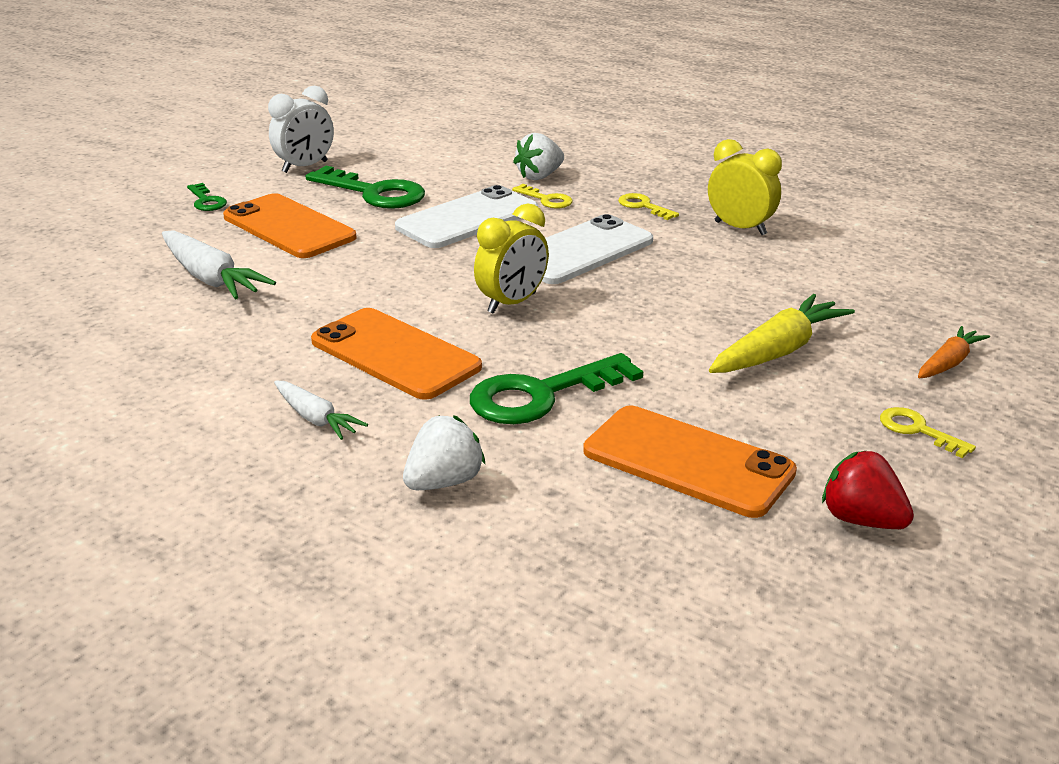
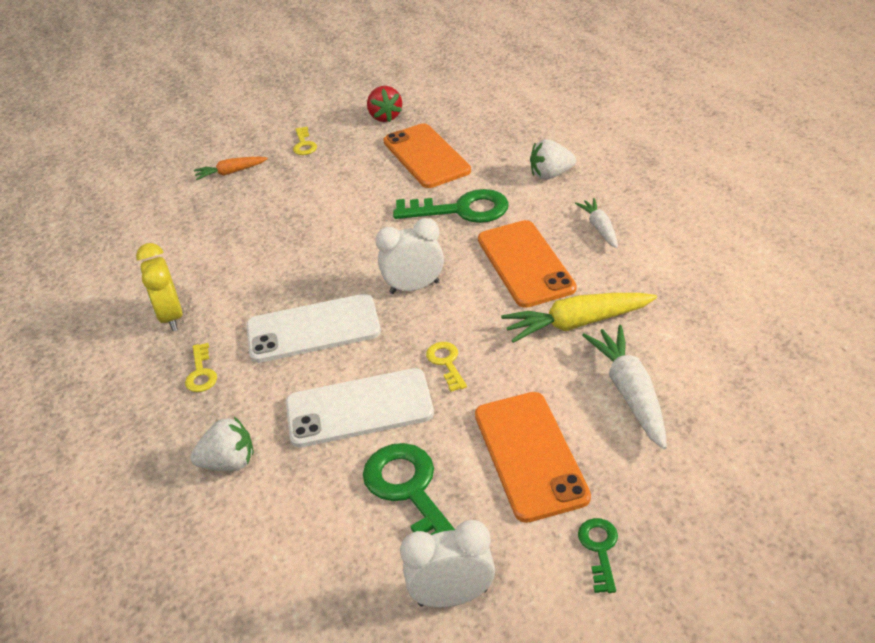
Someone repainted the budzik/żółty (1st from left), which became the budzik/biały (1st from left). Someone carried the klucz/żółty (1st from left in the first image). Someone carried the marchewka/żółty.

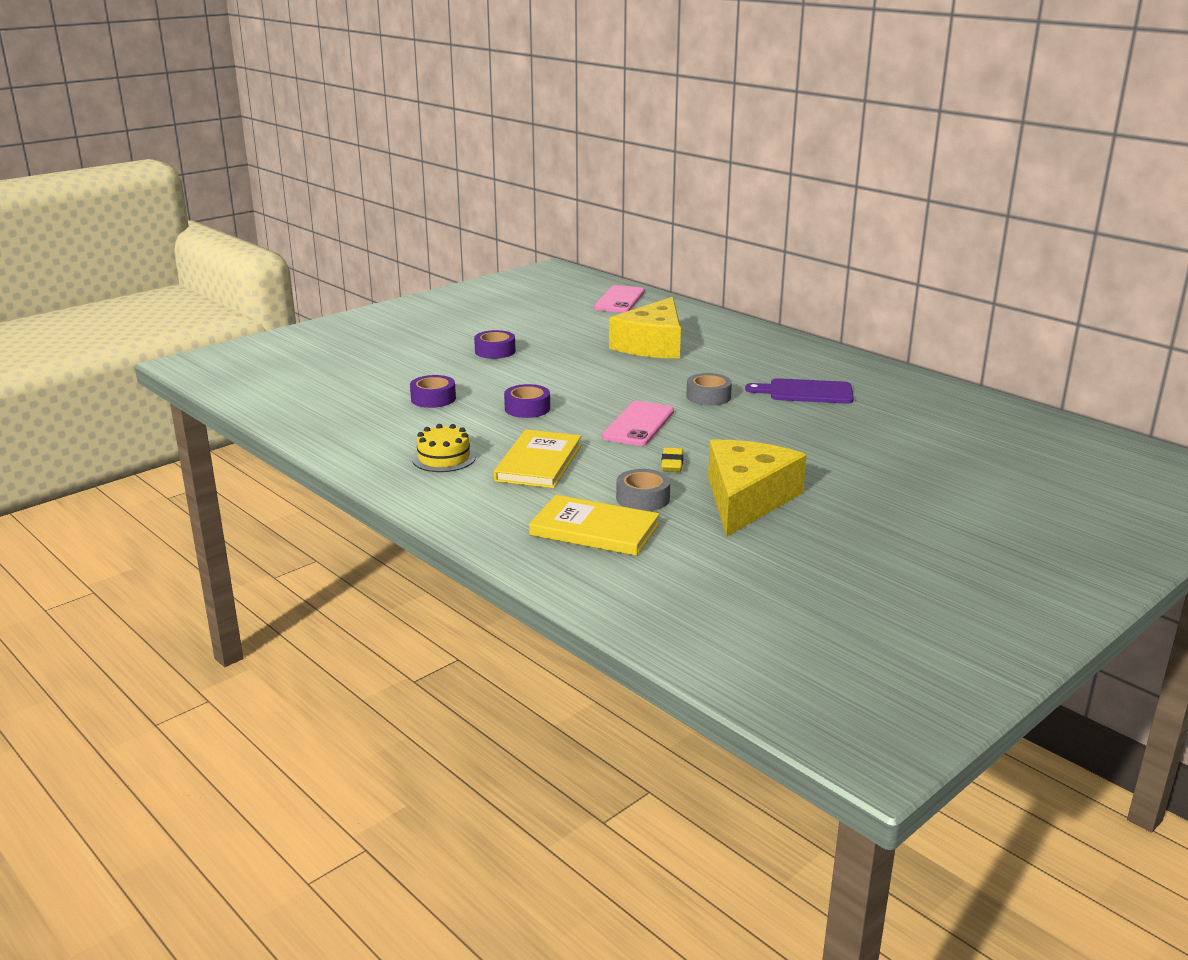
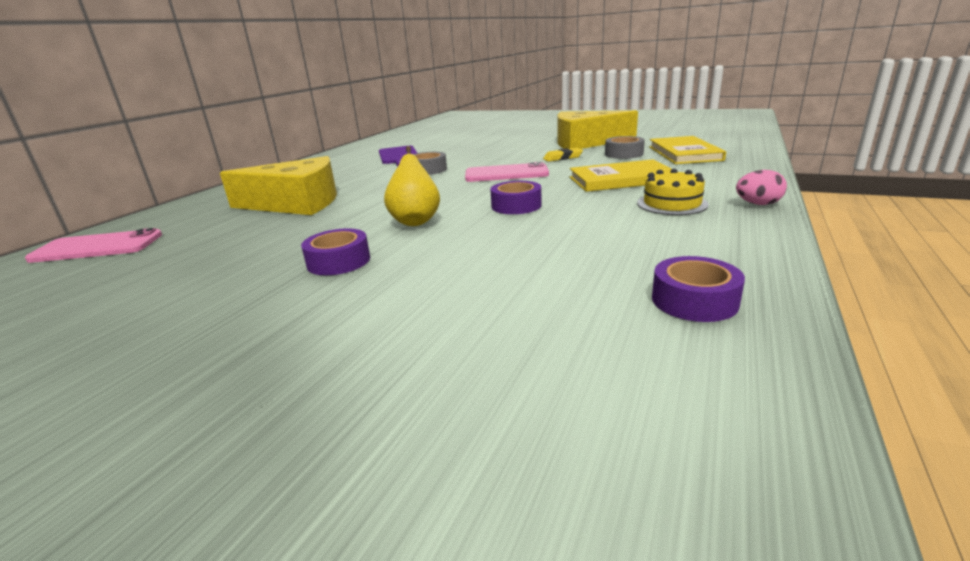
Someone put down the gruszka/żółty. Someone carried the taśma klejąca/fioletowy (1st from left in the first image). Someone put down the jajko/różowy.

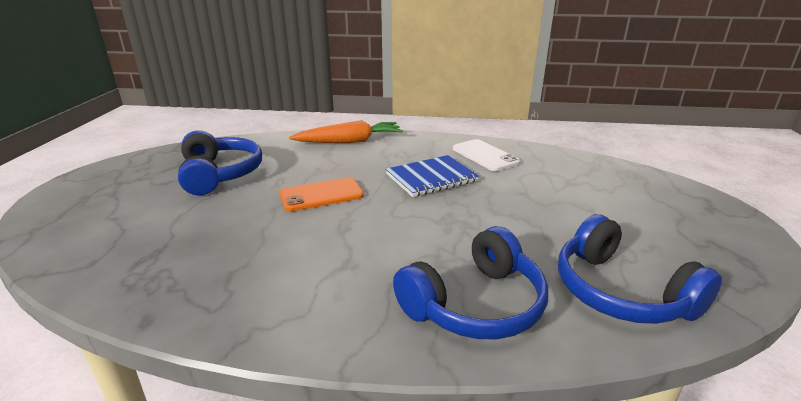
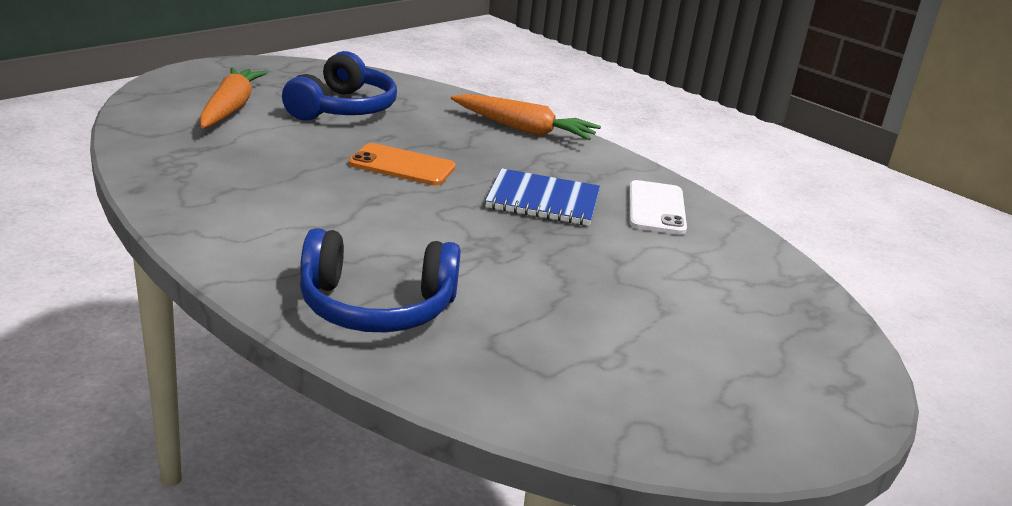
Someone put down the marchewka/pomarańczowy (1st from left). Someone took away the słuchawki/niebieski (3rd from left).

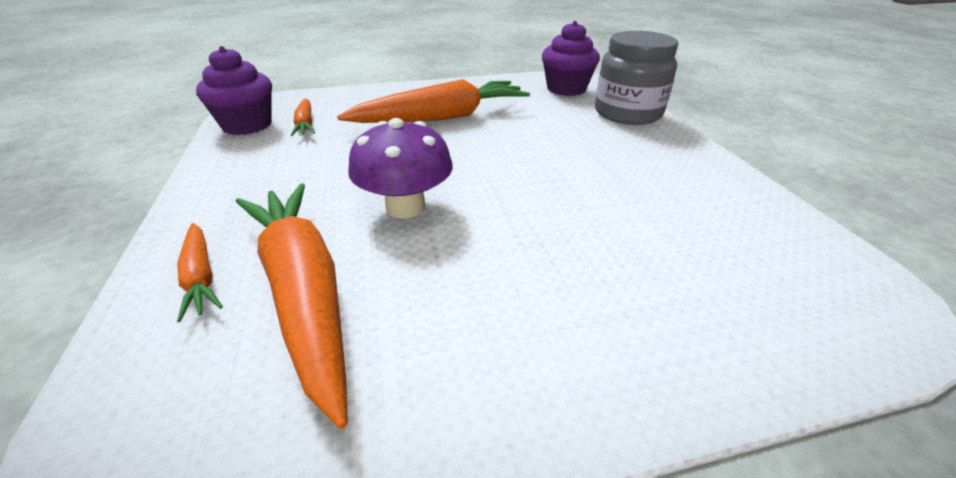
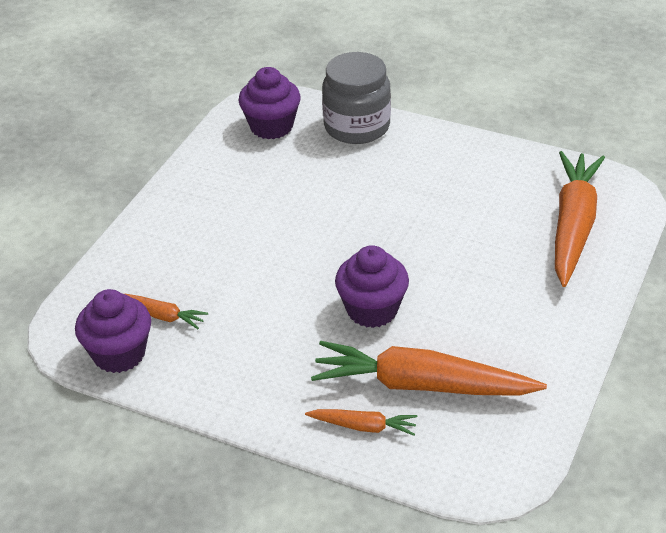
Someone swapped the grzyb/fioletowy for the muffinka/fioletowy (3rd from left). Someone carried the marchewka/pomarańczowy (4th from left).

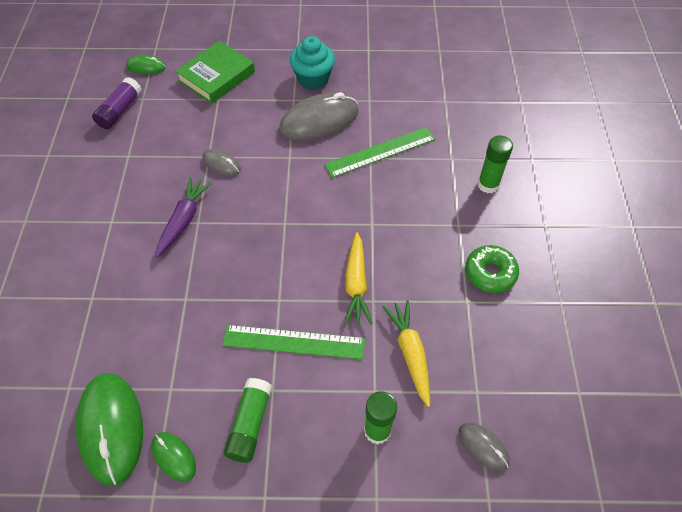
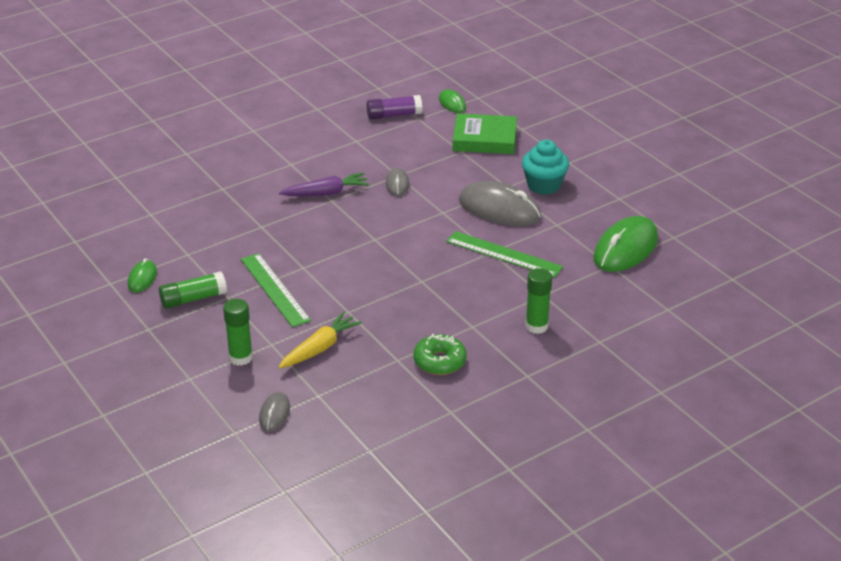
Someone carried the myszka/zielony (1st from left in the first image). Someone took away the marchewka/żółty (1st from left).

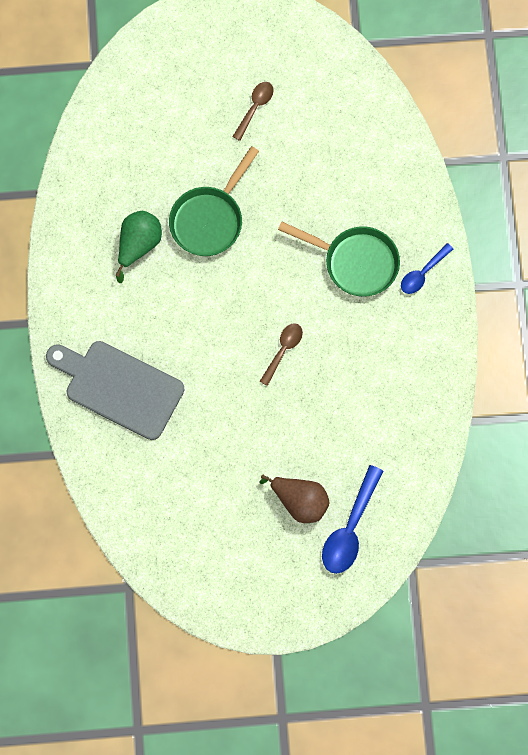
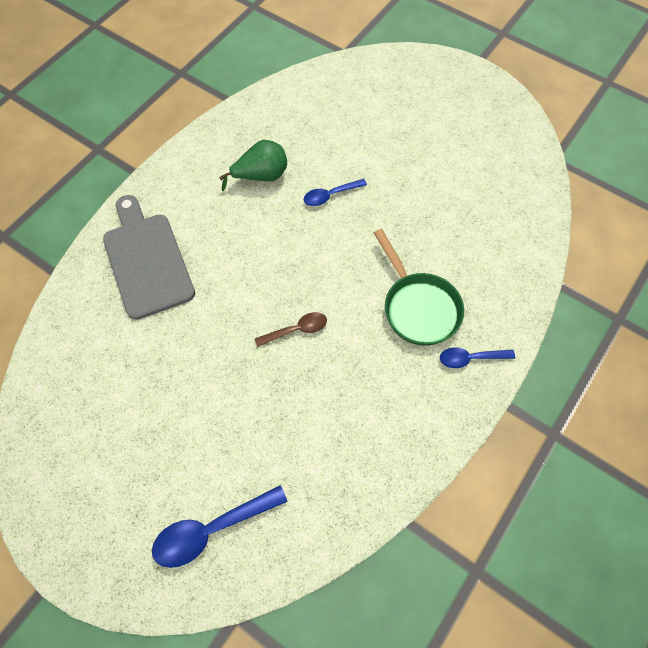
Someone swapped the patelnia/zielony (1st from left) for the łyżka/niebieski (2nd from left). Someone took away the łyżka/brązowy (1st from left). Someone took away the gruszka/brązowy.

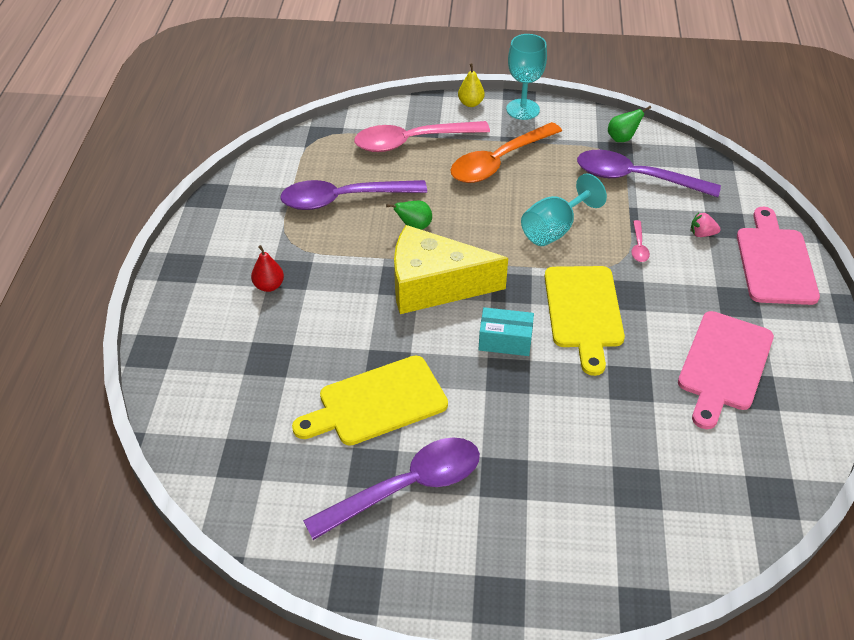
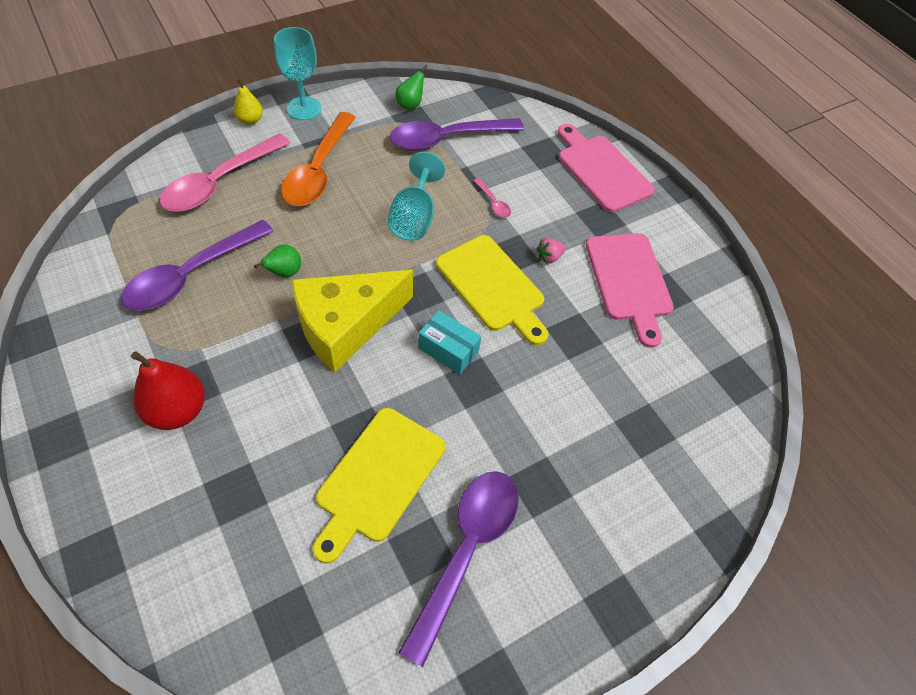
Someone scaled the gruszka/czerwony by 1.74. Someone rotated the pudełko/turkusowy by 60 degrees clockwise. Someone carried the truskawka/różowy.

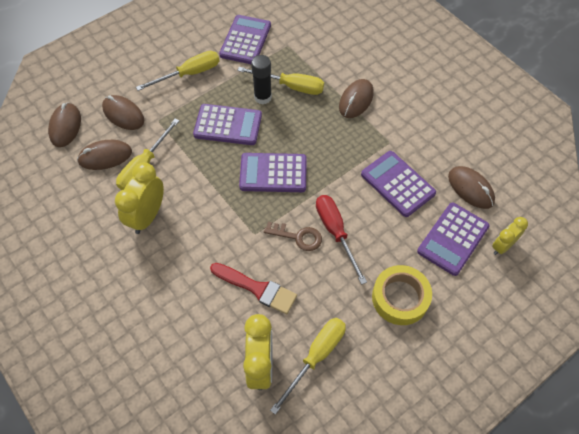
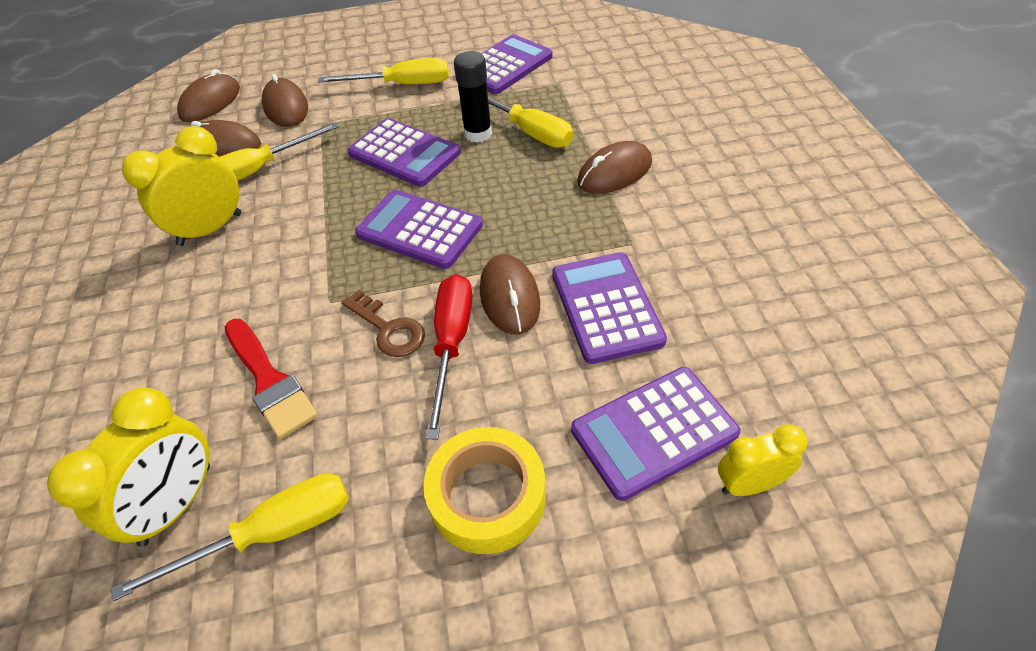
Someone carried the myszka/brązowy (5th from left in the first image).

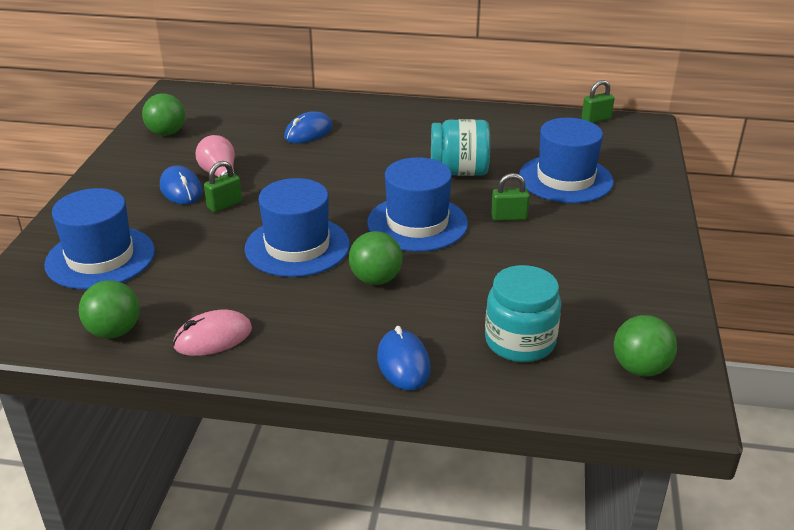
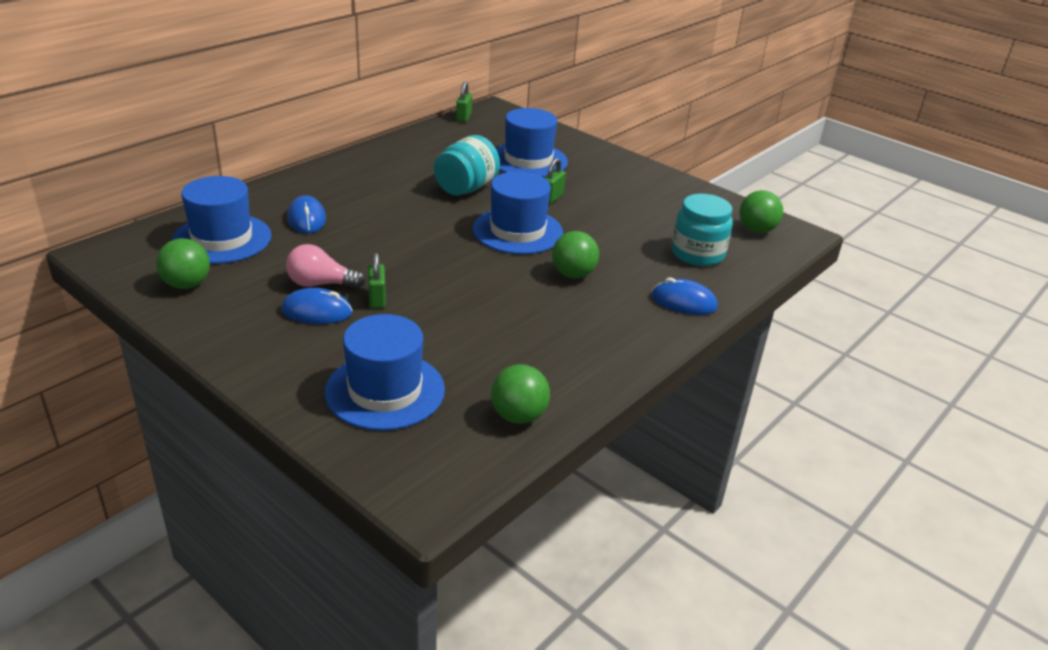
Someone carried the kapelusz/niebieski (2nd from left in the first image). Someone took away the myszka/różowy.

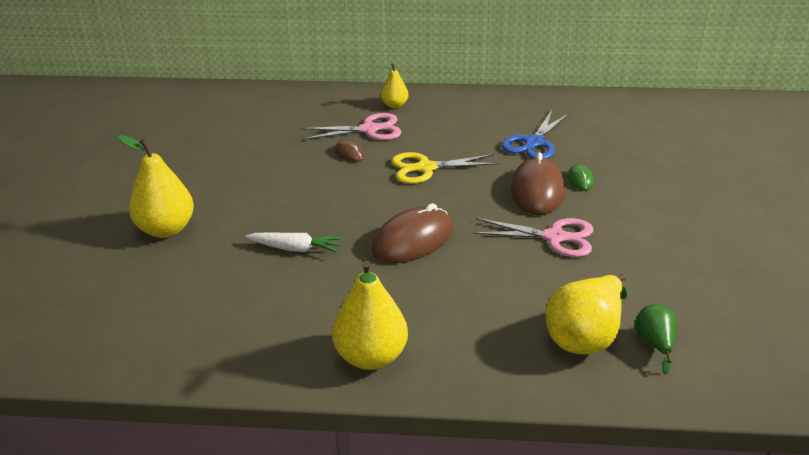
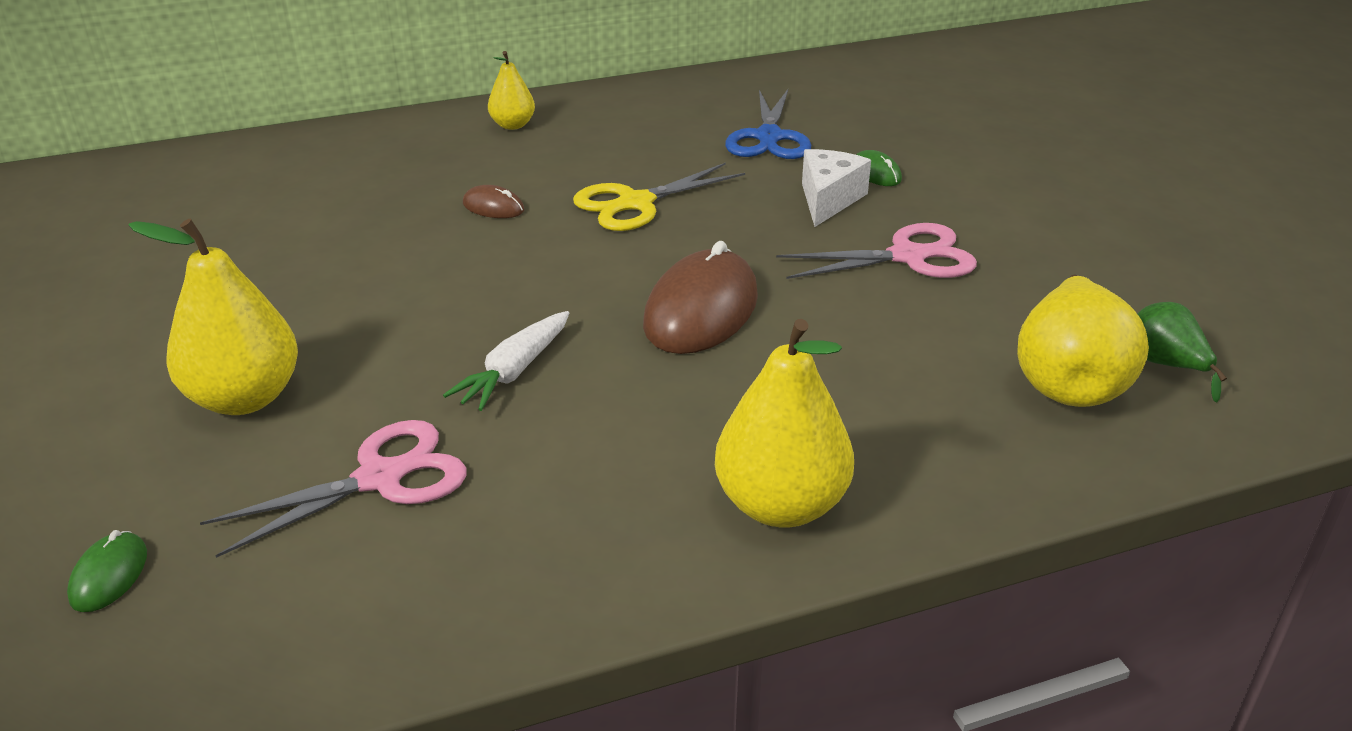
Someone put down the myszka/zielony (1st from left). Someone carried the nożyczki/różowy (1st from left). Someone rotated the marchewka/biały by 135 degrees clockwise. Someone swapped the myszka/brązowy (3rd from left) for the ser/biały.

